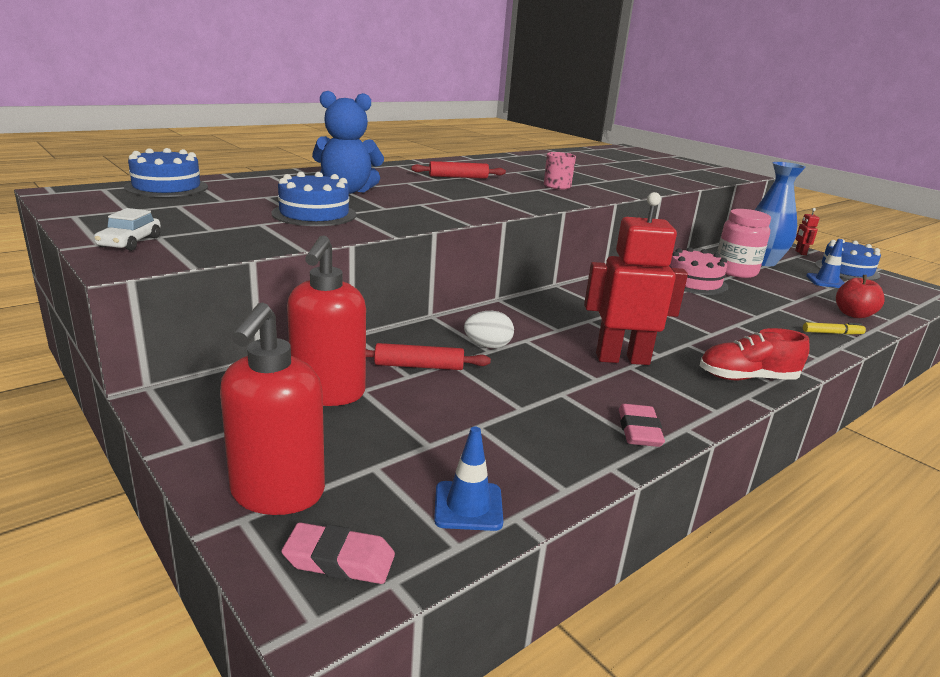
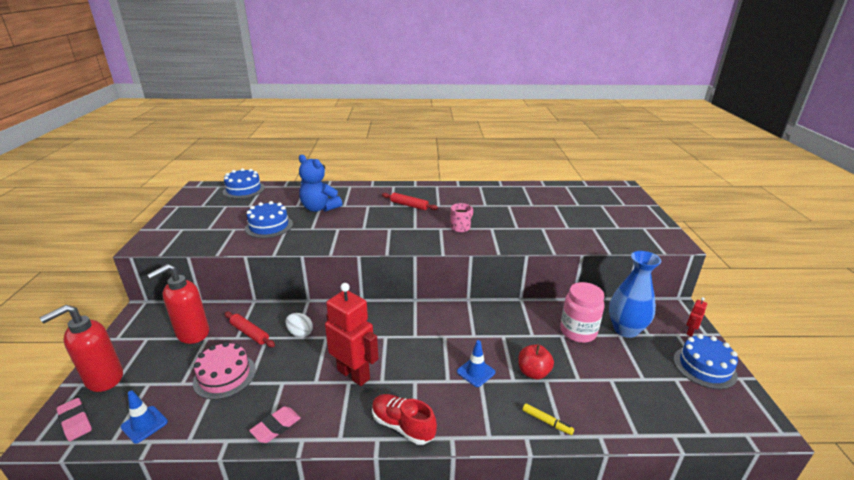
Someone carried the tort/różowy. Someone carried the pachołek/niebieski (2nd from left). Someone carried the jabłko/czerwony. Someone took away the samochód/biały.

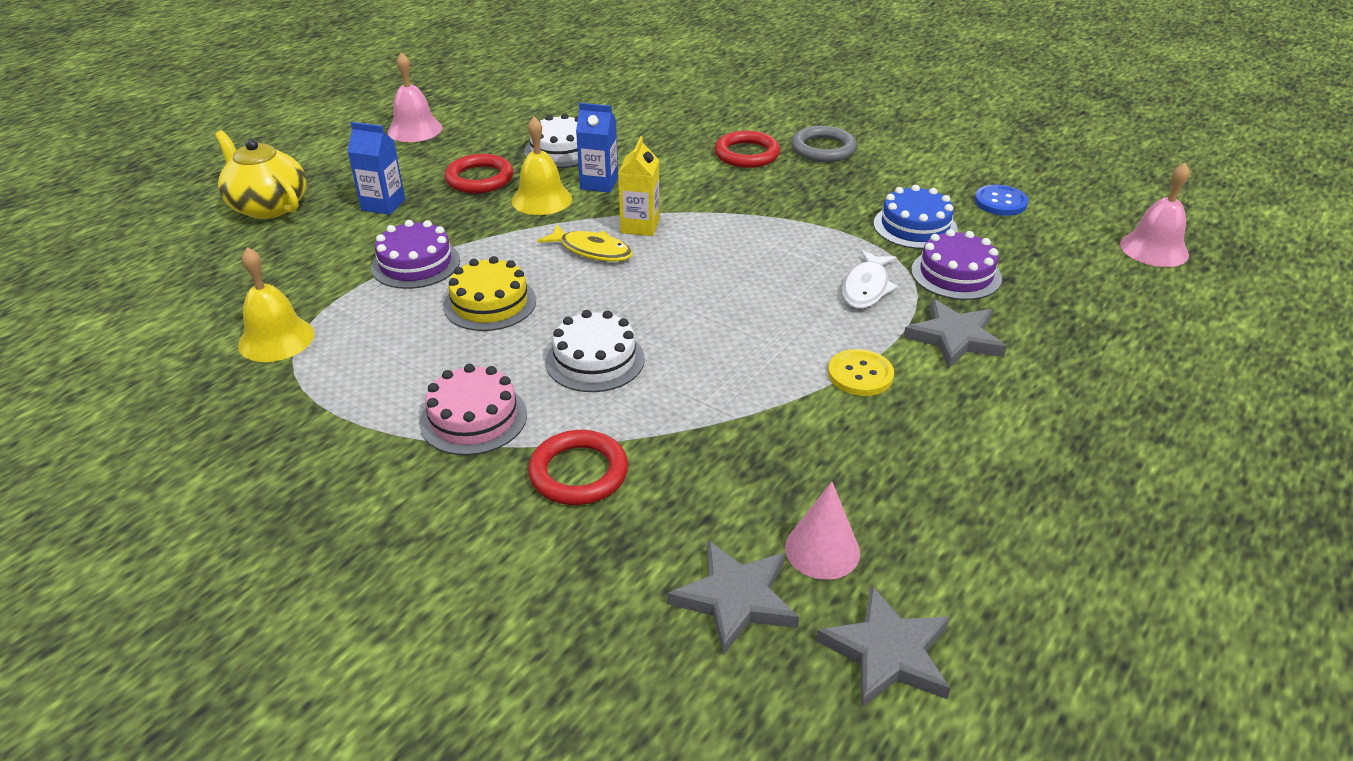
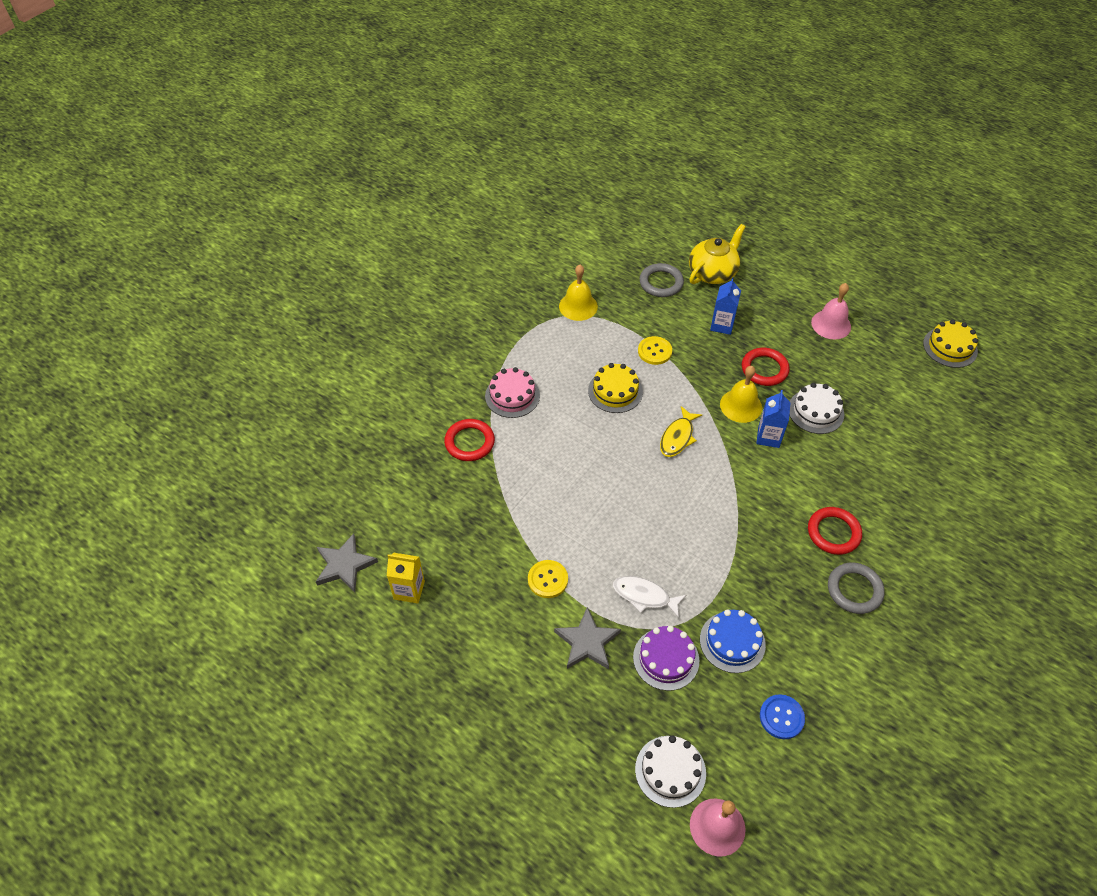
Someone carried the karton mleka/żółty. Someone carried the tort/biały (2nd from left in the first image). Someone swapped the tort/fioletowy (1st from left) for the guzik/żółty (2nd from left). Someone put down the pierścień/szary (1st from left). Someone put down the tort/żółty (2nd from left). Someone took away the gwiazda/szary (1st from left). Someone took away the stożek/różowy.

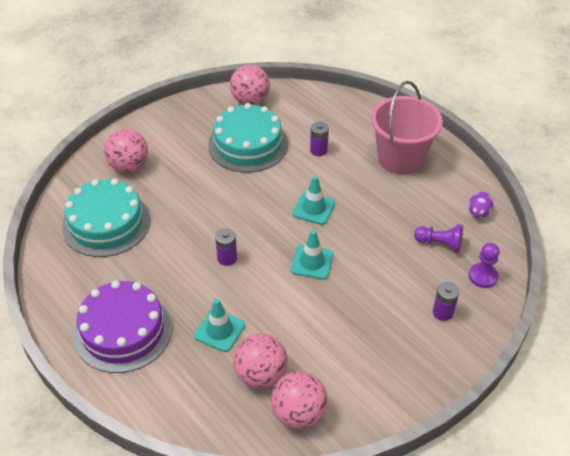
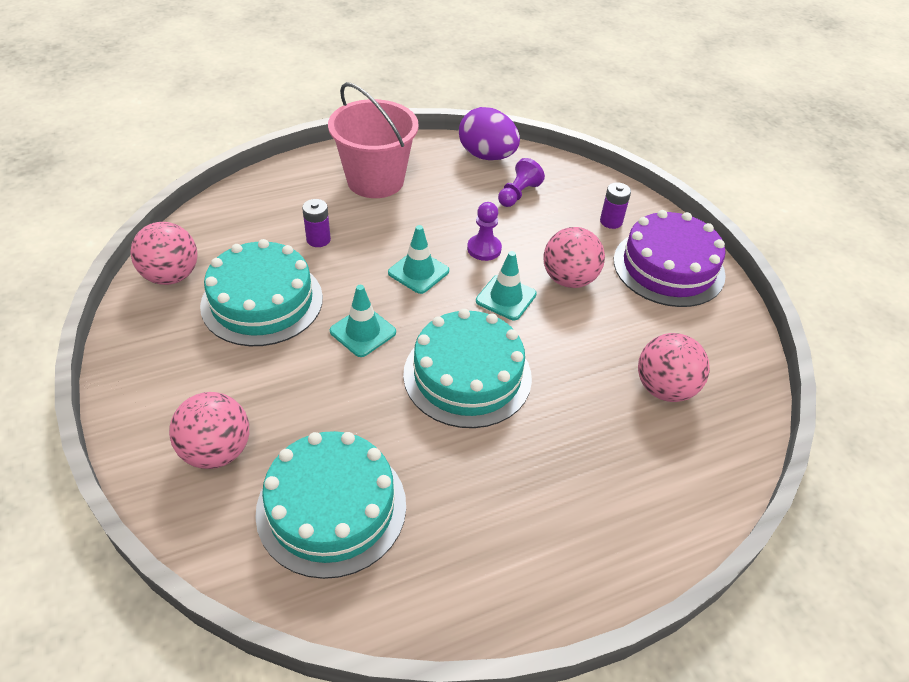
Someone carried the pachołek/turkusowy (1st from left). Someone swapped the bateria/fioletowy (1st from left) for the tort/turkusowy (3rd from left). Someone scaled the jajko/fioletowy by 1.90. Someone carried the pionek/fioletowy (2nd from left in the first image). Someone carried the piłka/różowy (4th from left in the first image). Someone carried the tort/fioletowy.

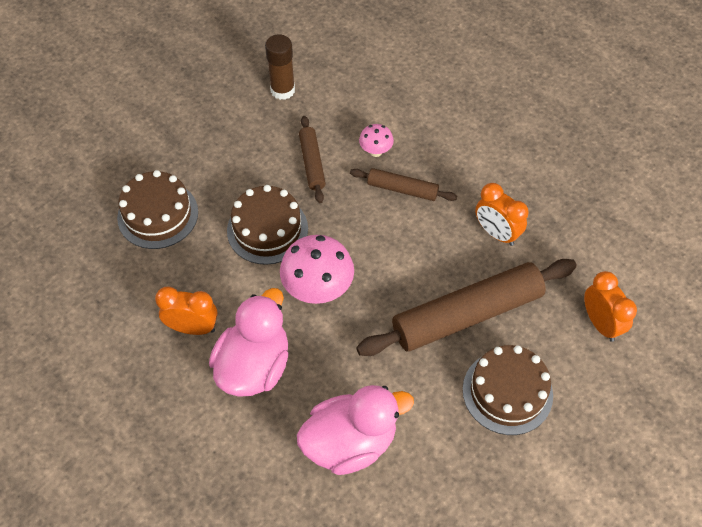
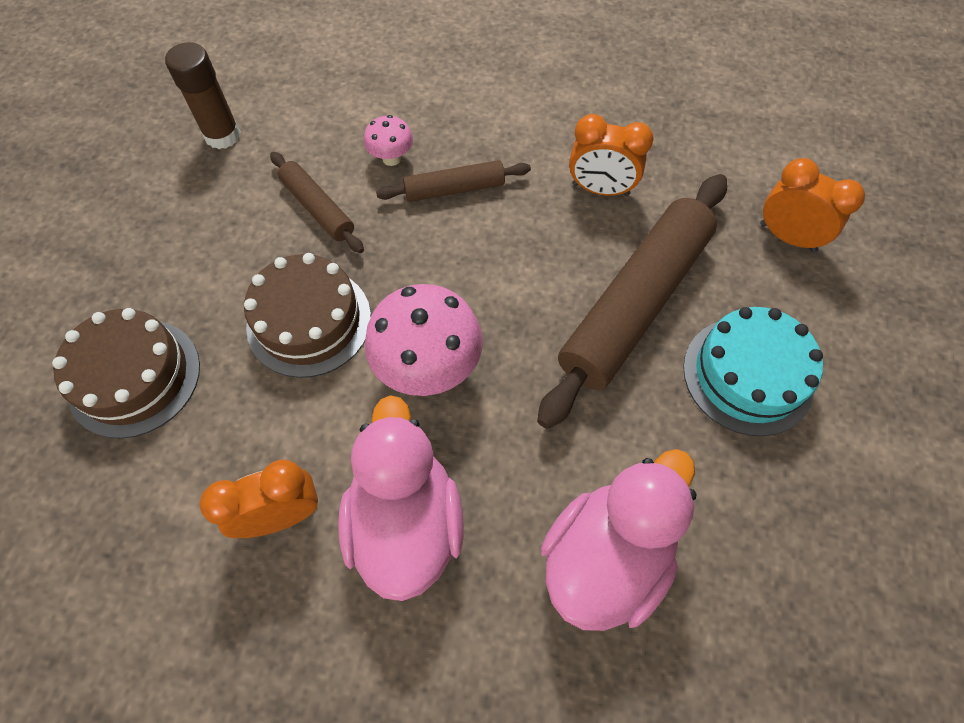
Someone repainted the tort/brązowy (3rd from left), which became the tort/turkusowy.

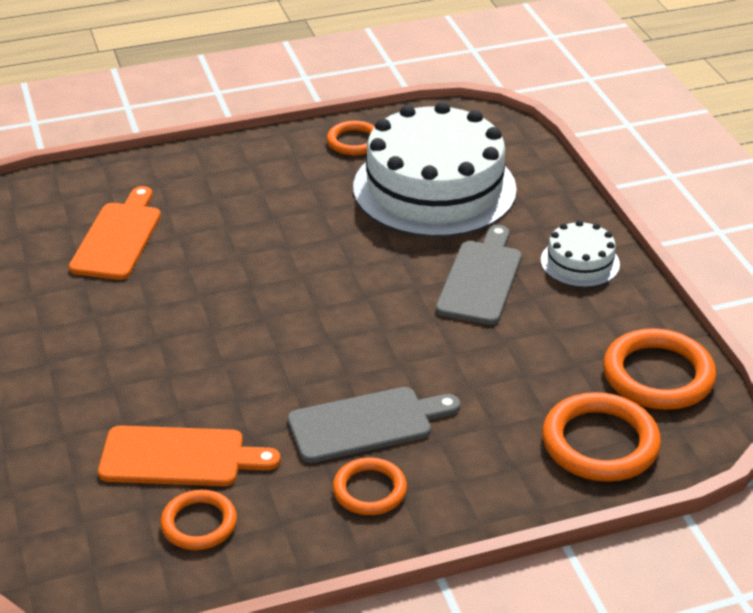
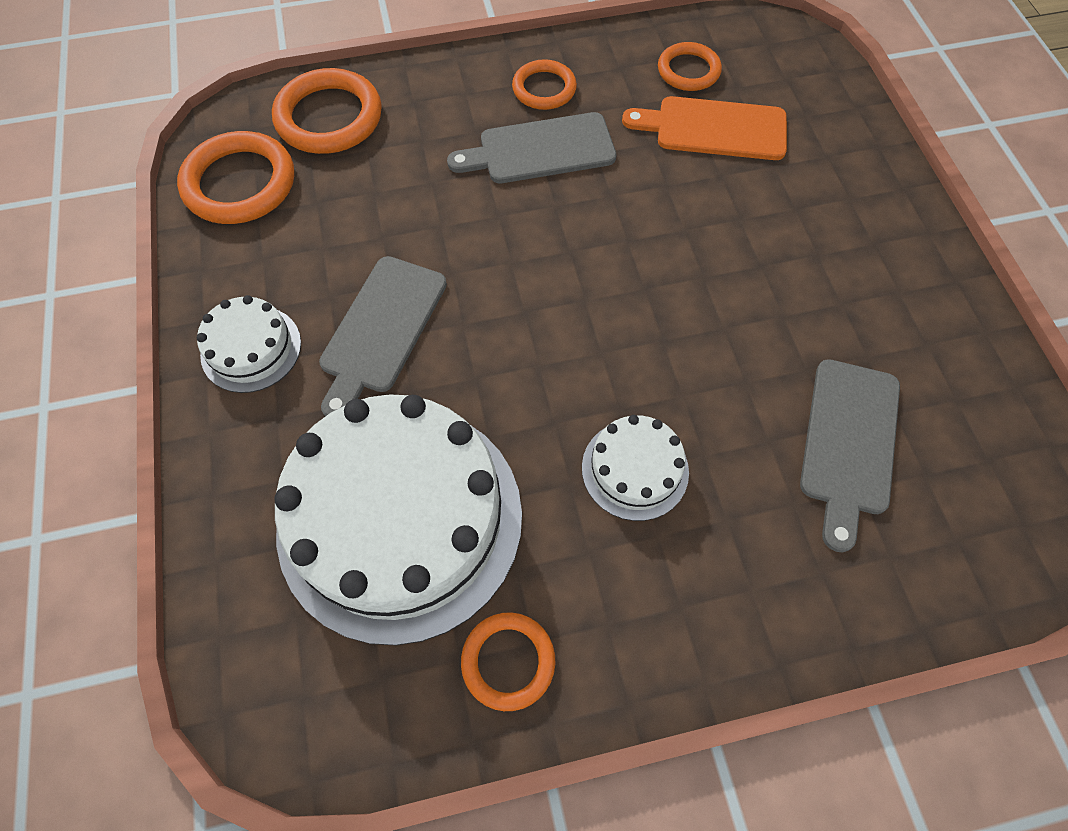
Someone put down the tort/biały (3rd from left). Someone repainted the deska do krojenia/pomarańczowy (1st from left), which became the deska do krojenia/szary (3rd from left).

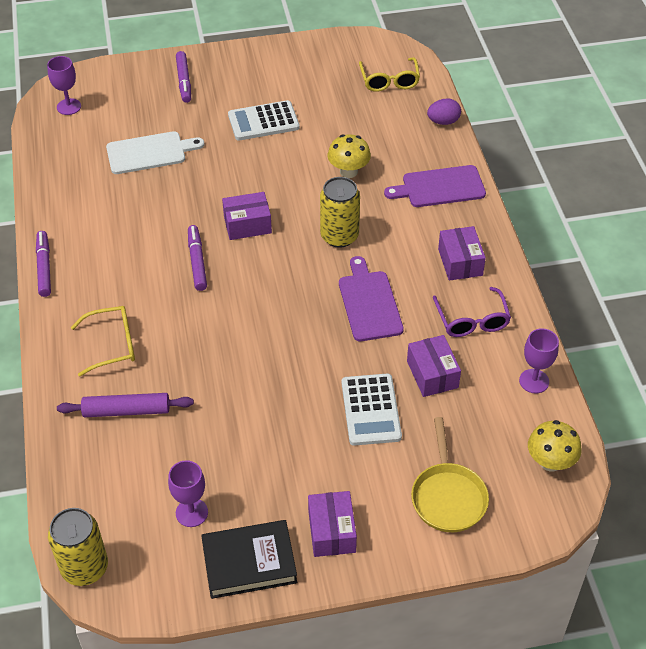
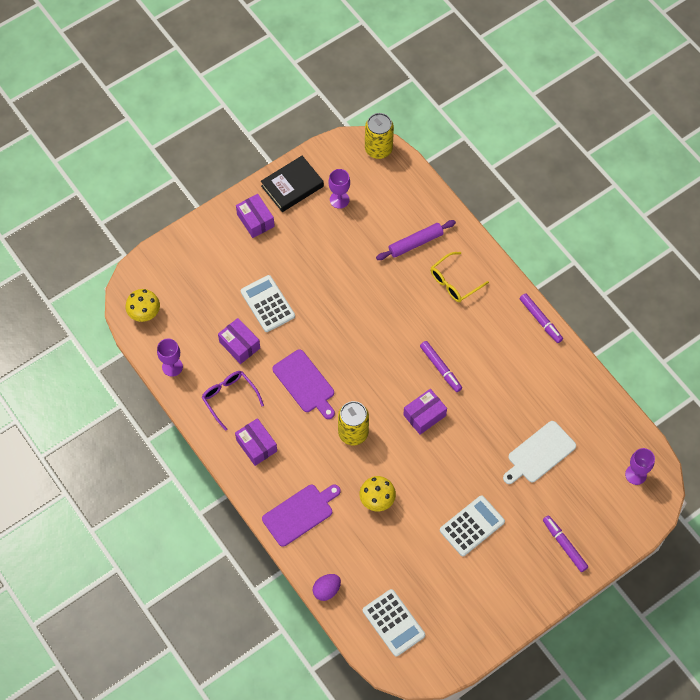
Someone swapped the okulary/żółty (2nd from left) for the kalkulator/biały (2nd from left). Someone took away the patelnia/żółty.

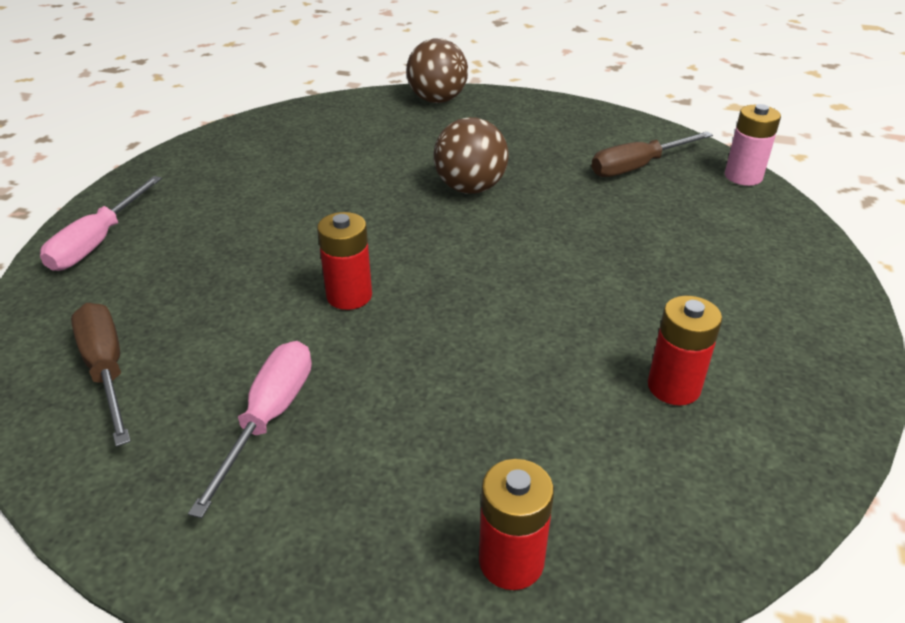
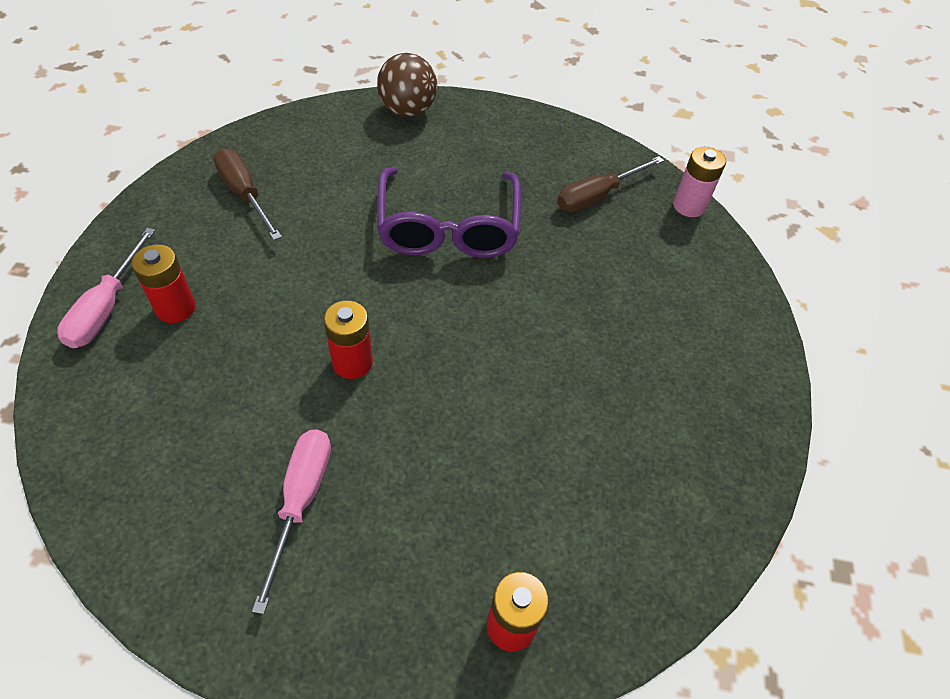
Someone carried the bateria/czerwony (3rd from left in the first image). Someone carried the śrubokręt/brązowy (1st from left). Someone swapped the piłka/brązowy (2nd from left) for the okulary/fioletowy.

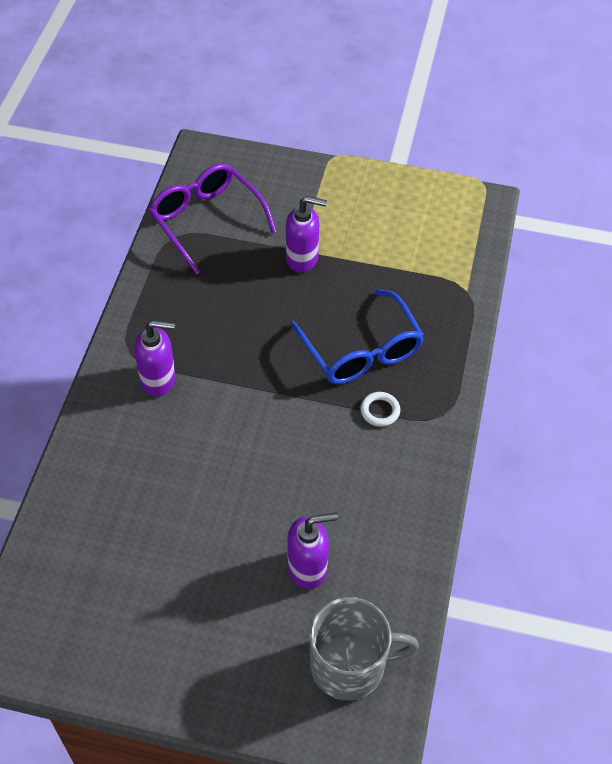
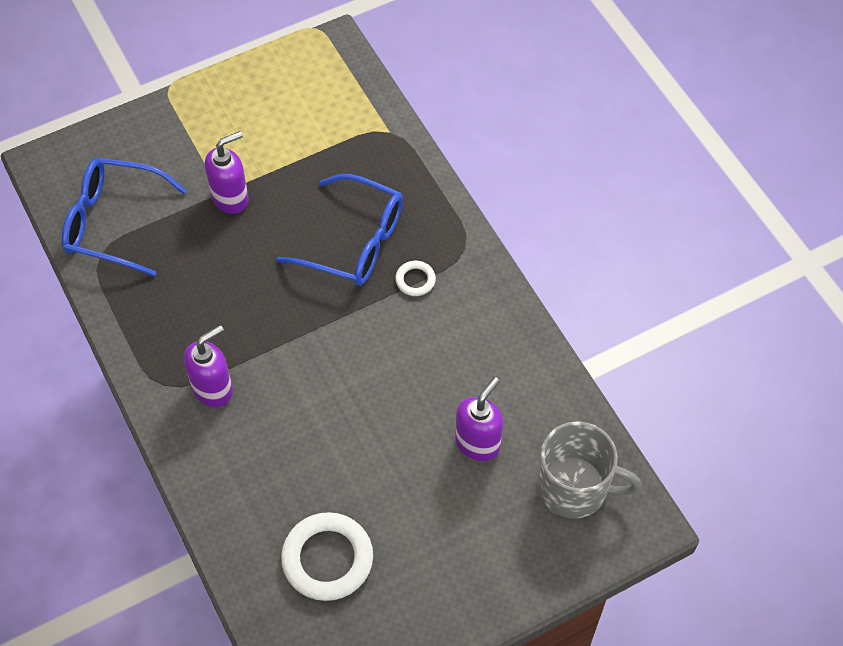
Someone repainted the okulary/fioletowy, which became the okulary/niebieski (1st from left). Someone put down the pierścień/biały (1st from left). Someone rotated the kubek/szary by 60 degrees clockwise.

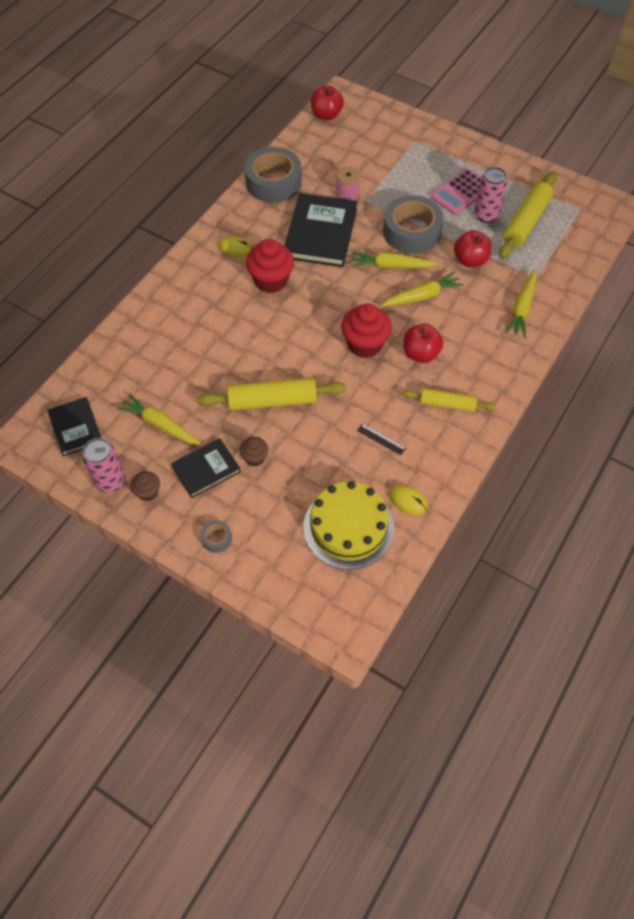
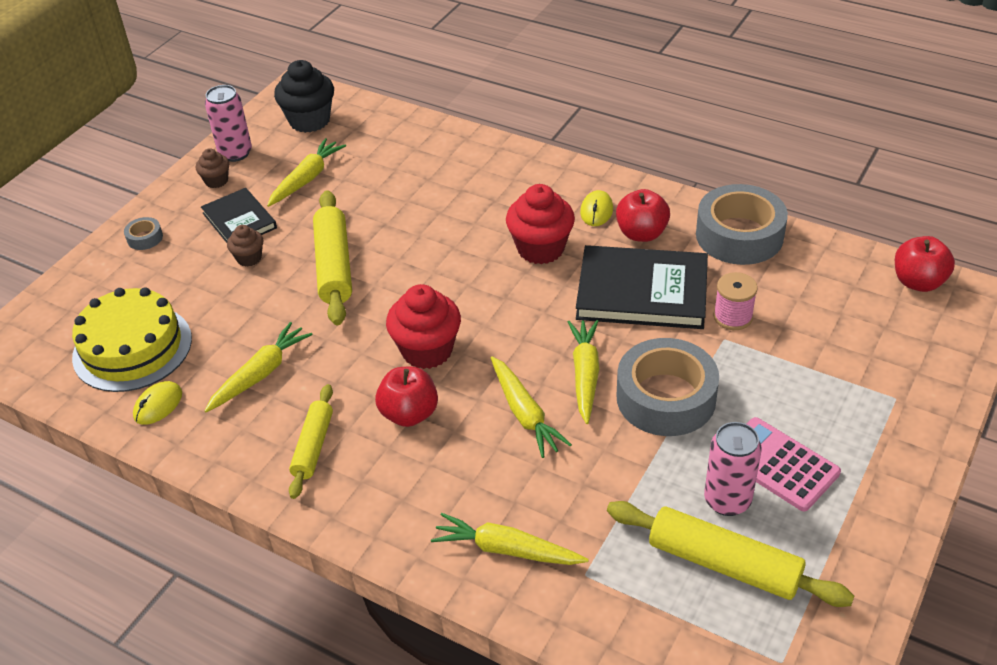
Someone swapped the linijka/czarny for the marchewka/żółty (1st from left). Someone swapped the książka/czarny (1st from left) for the muffinka/czarny. Someone carried the jabłko/czerwony (3rd from left in the first image).

